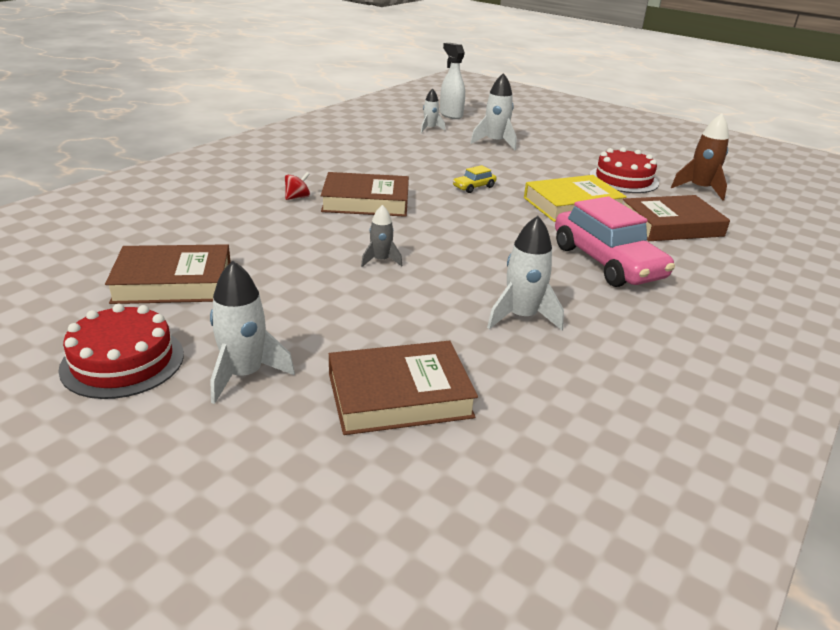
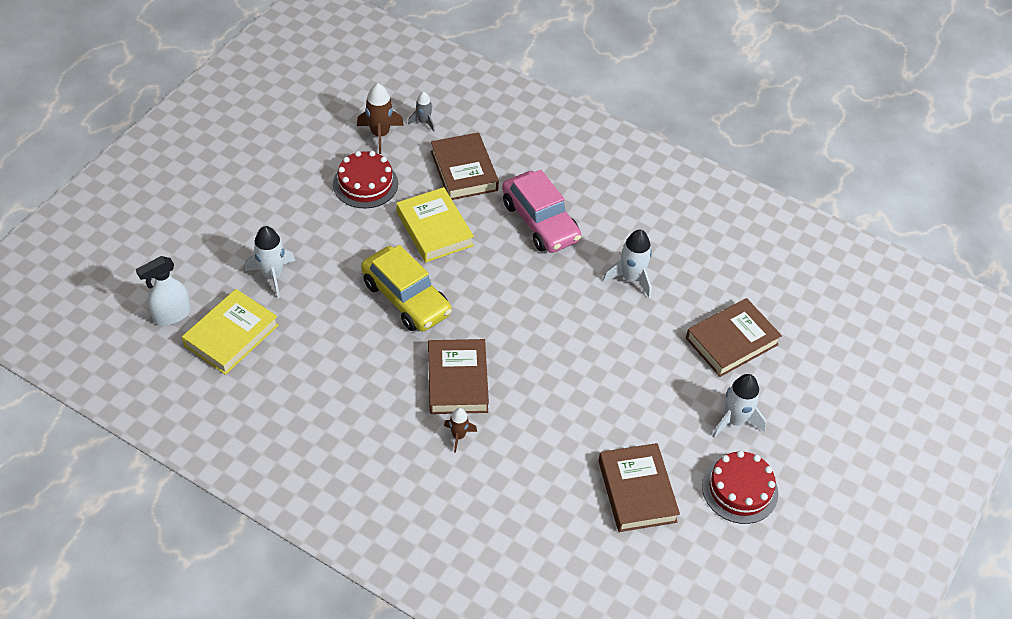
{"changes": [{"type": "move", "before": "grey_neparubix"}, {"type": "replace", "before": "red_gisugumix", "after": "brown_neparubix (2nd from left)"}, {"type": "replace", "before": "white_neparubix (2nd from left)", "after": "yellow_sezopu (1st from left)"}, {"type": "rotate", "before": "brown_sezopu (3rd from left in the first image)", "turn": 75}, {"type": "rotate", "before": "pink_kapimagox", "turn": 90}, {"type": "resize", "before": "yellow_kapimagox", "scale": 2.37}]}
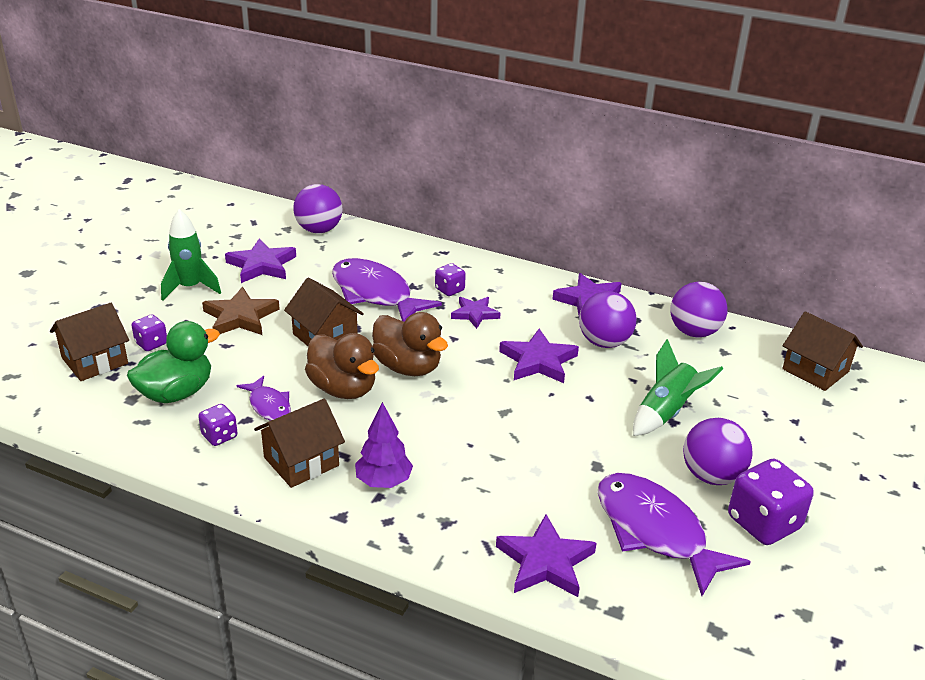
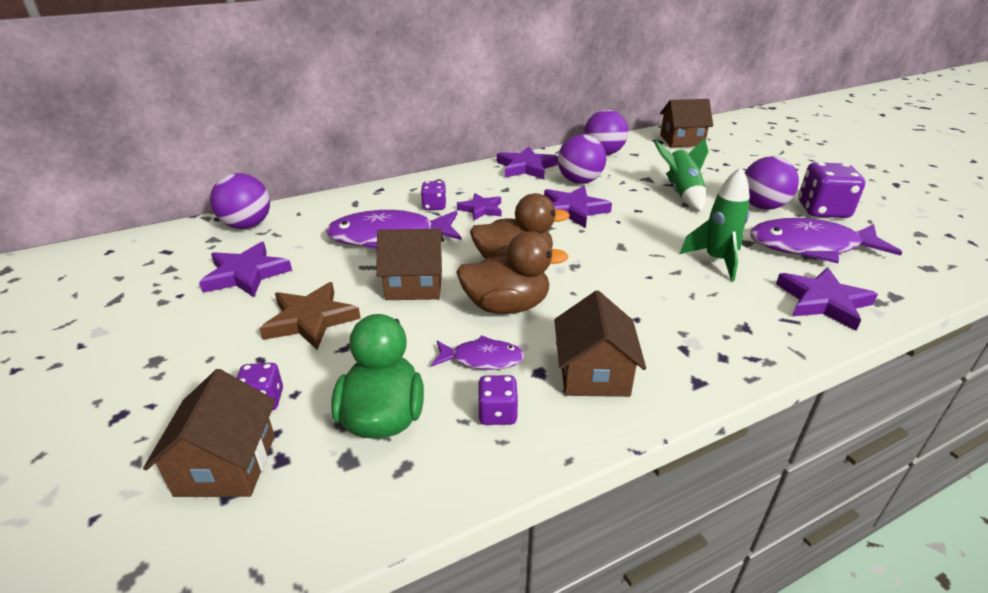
{"changes": [{"type": "delete", "before": "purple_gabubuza"}, {"type": "move", "before": "green_neparubix (1st from left in the first image)", "after": "green_neparubix (2nd from left)"}]}
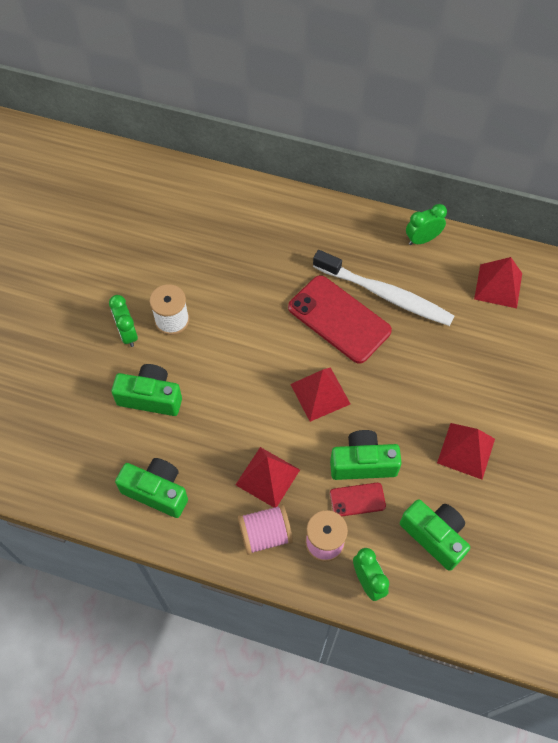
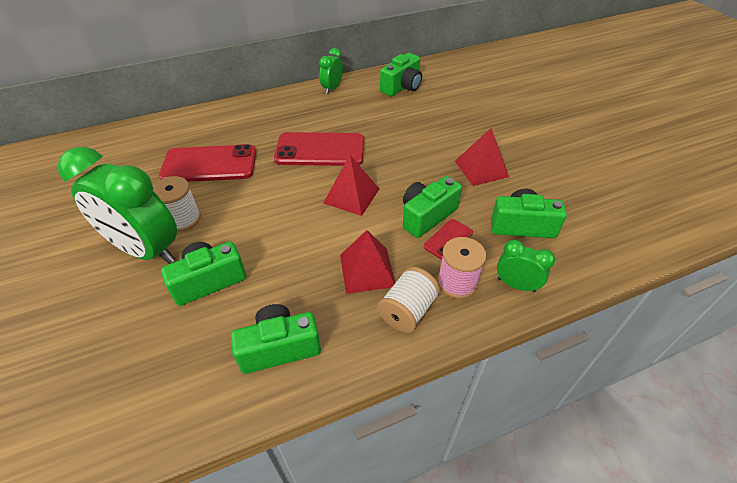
{"changes": [{"type": "delete", "before": "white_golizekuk"}, {"type": "insert", "after": "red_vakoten (1st from left)"}, {"type": "replace", "before": "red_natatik (4th from left)", "after": "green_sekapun (3rd from left)"}, {"type": "recolor", "before": "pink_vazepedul (1st from left)", "after": "white_vazepedul (2nd from left)"}, {"type": "resize", "before": "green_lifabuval (1st from left)", "scale": 2.1}]}
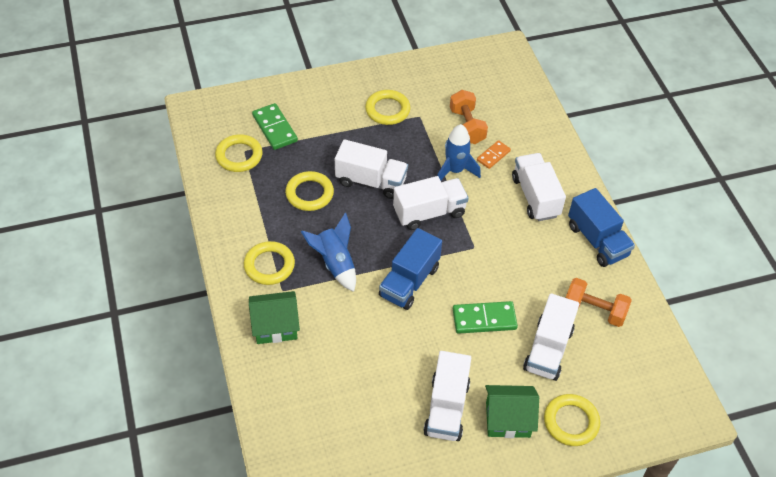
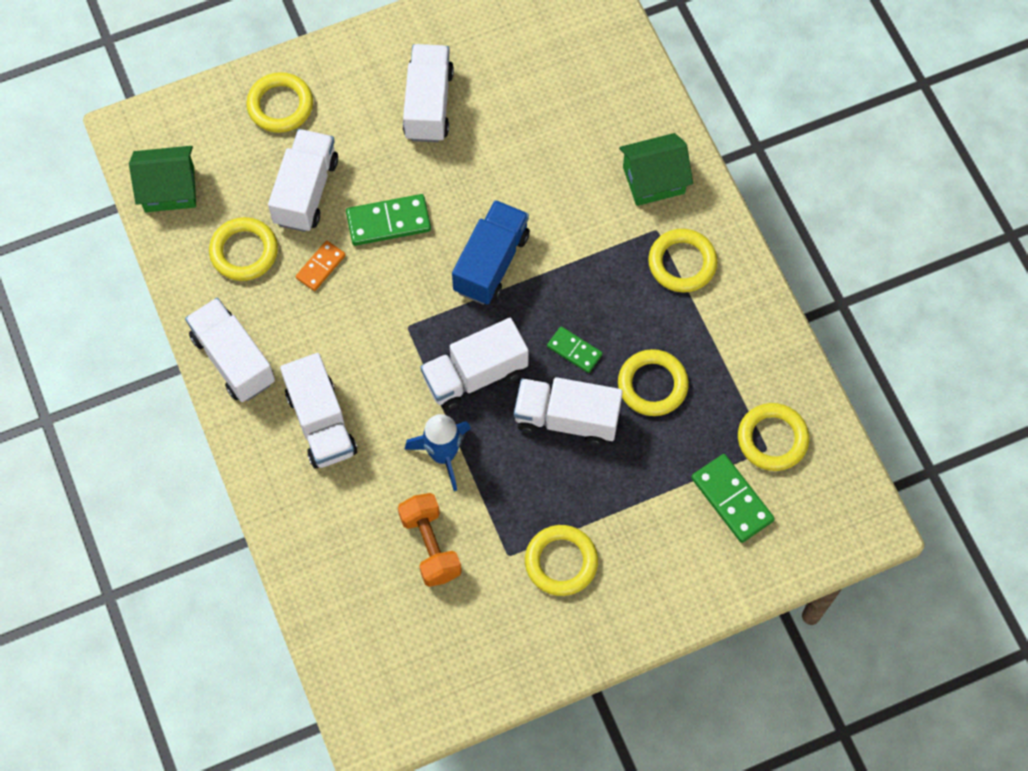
{"changes": [{"type": "delete", "before": "blue_neparubix (1st from left)"}, {"type": "insert", "after": "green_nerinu (2nd from left)"}, {"type": "move", "before": "orange_nerinu"}, {"type": "move", "before": "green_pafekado (2nd from left in the first image)", "after": "green_pafekado (1st from left)"}, {"type": "replace", "before": "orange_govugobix (2nd from left)", "after": "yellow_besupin (1st from left)"}, {"type": "recolor", "before": "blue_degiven (2nd from left)", "after": "white_degiven (1st from left)"}]}
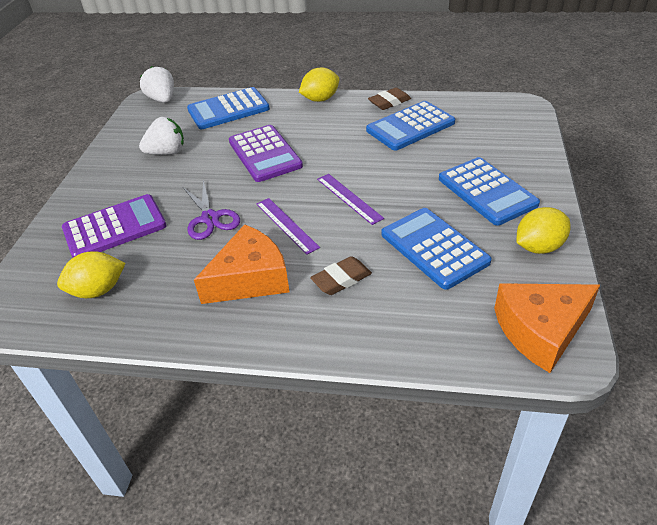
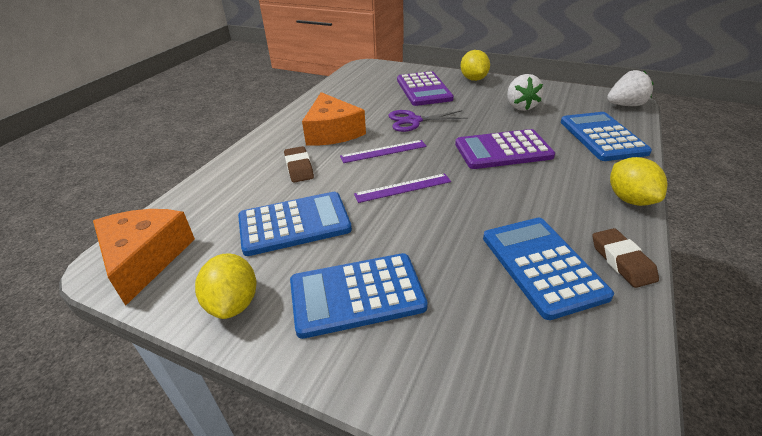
{"changes": [{"type": "move", "before": "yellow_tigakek (1st from left in the first image)", "after": "yellow_tigakek (2nd from left)"}]}
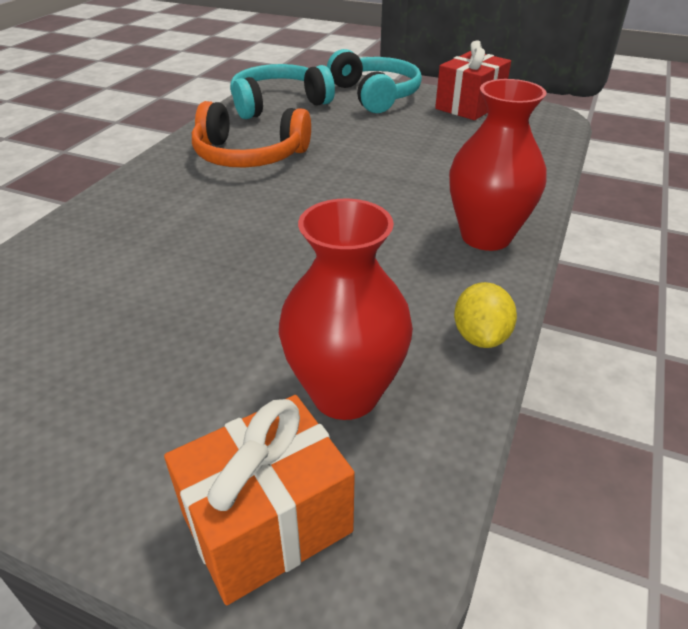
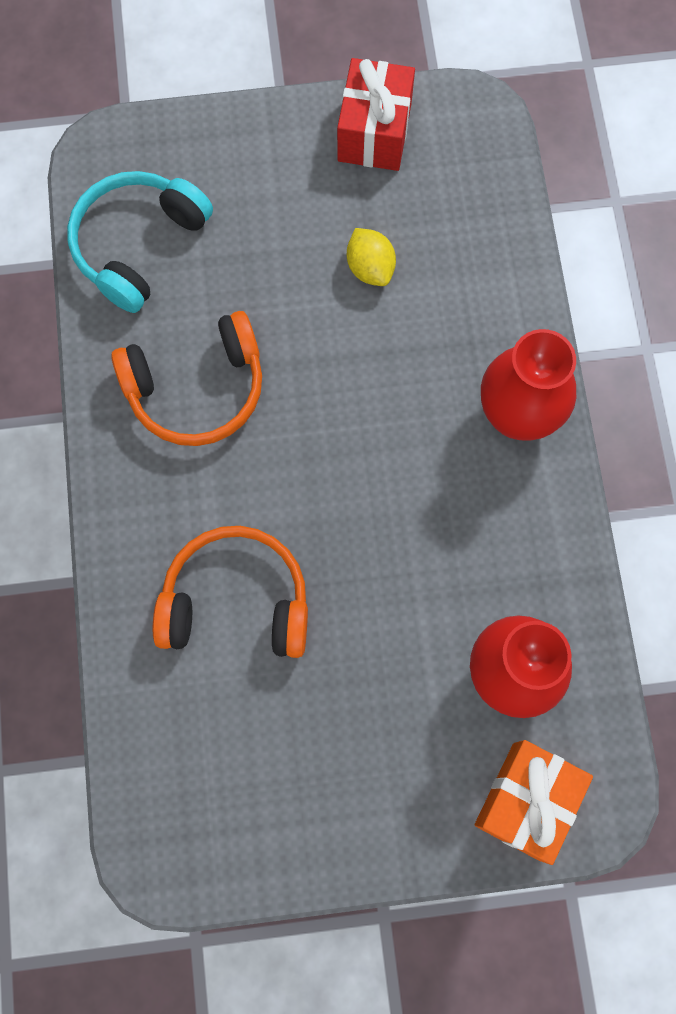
{"changes": [{"type": "delete", "before": "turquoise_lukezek (2nd from left)"}, {"type": "insert", "after": "orange_lukezek (2nd from left)"}, {"type": "move", "before": "yellow_tigakek"}]}
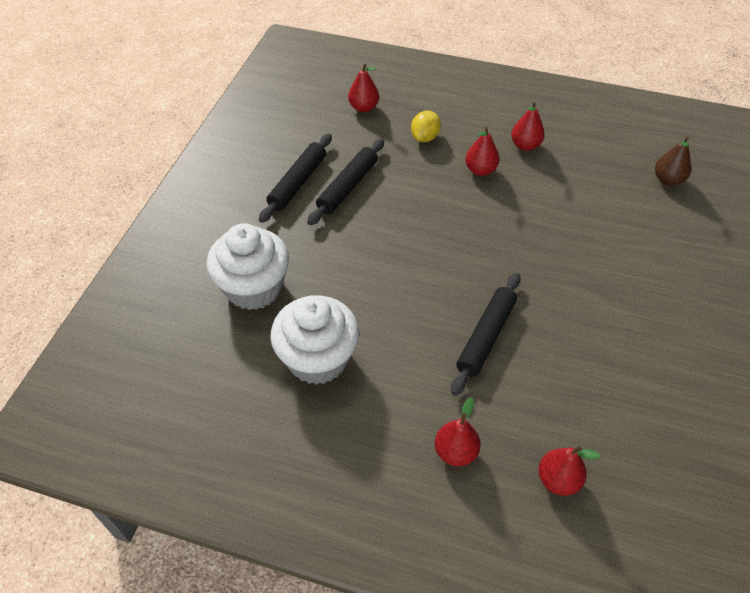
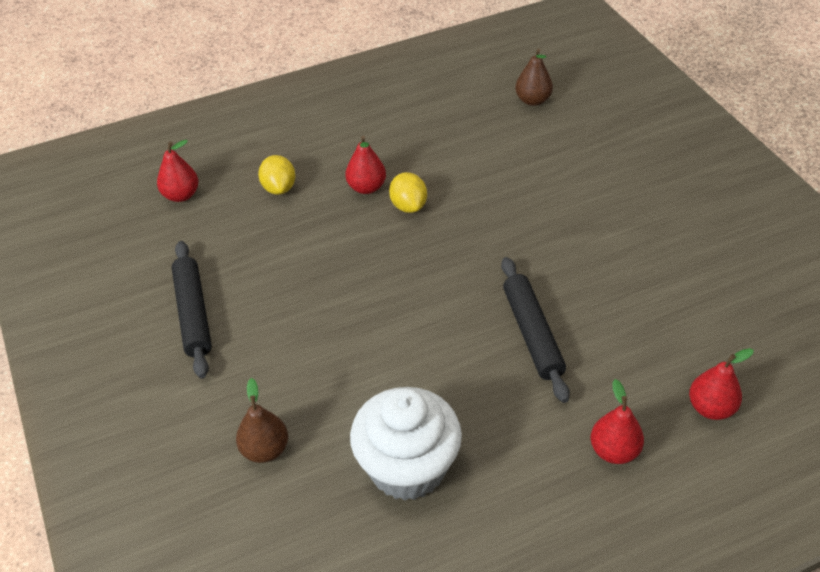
{"changes": [{"type": "delete", "before": "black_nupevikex (2nd from left)"}, {"type": "delete", "before": "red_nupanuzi (4th from left)"}, {"type": "insert", "after": "yellow_tigakek (2nd from left)"}, {"type": "replace", "before": "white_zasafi (1st from left)", "after": "brown_nupanuzi (1st from left)"}]}
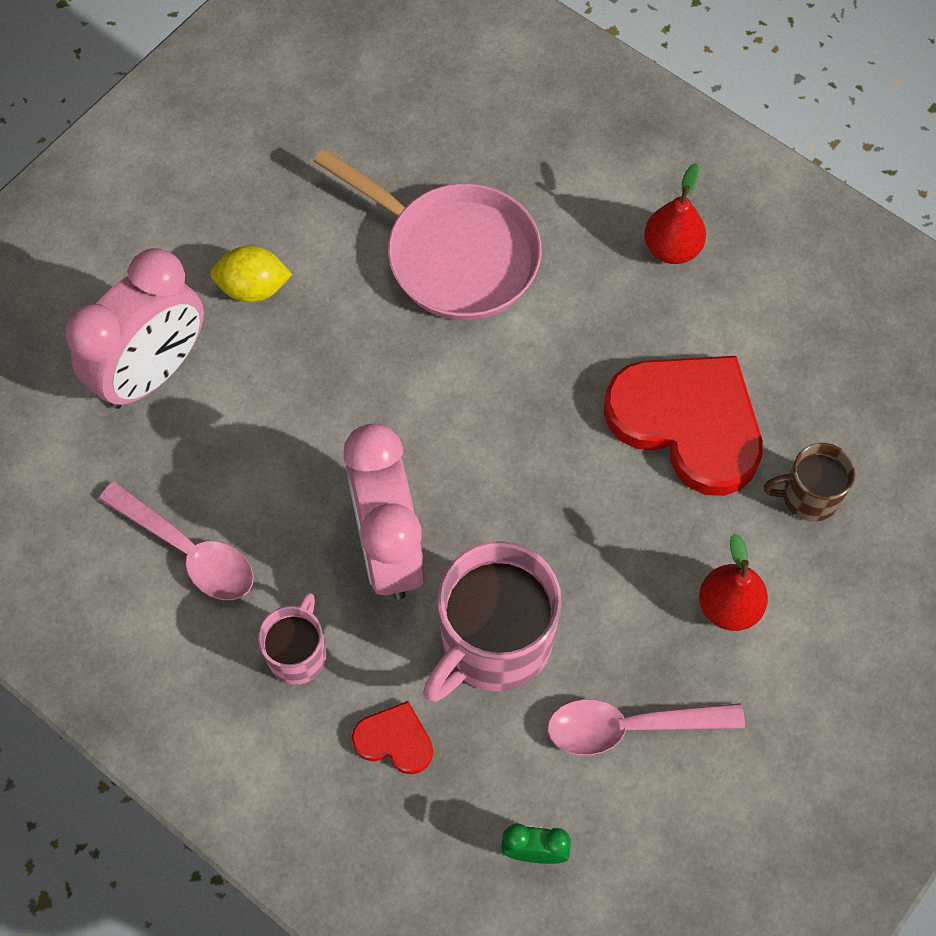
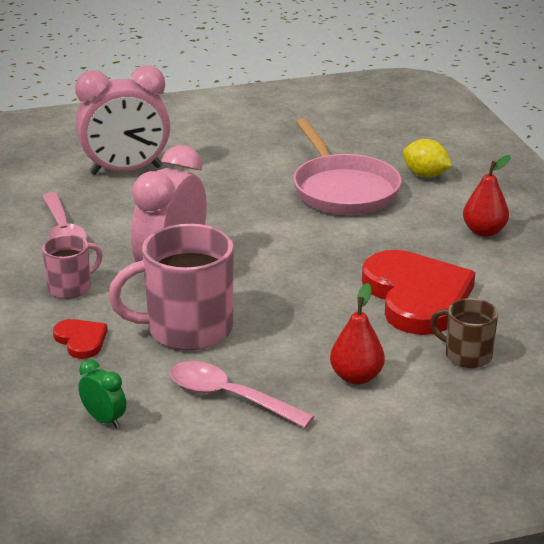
{"changes": [{"type": "move", "before": "yellow_tigakek"}]}
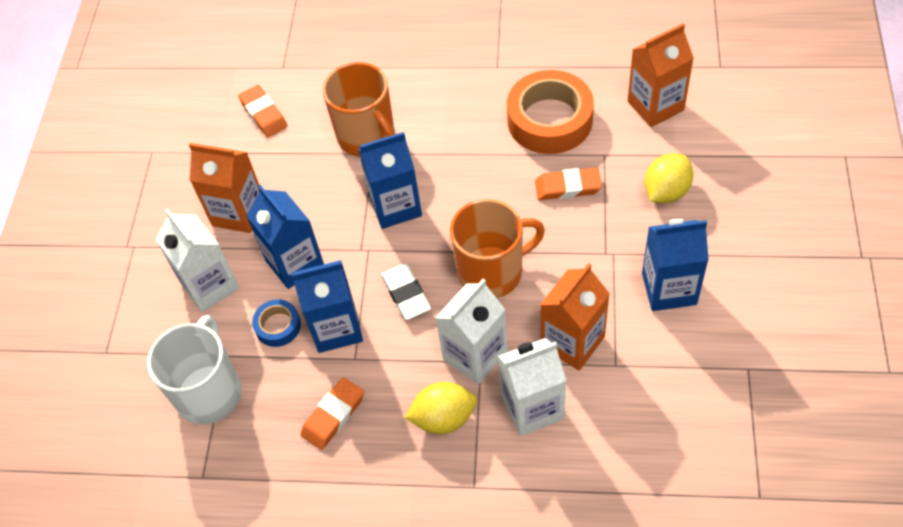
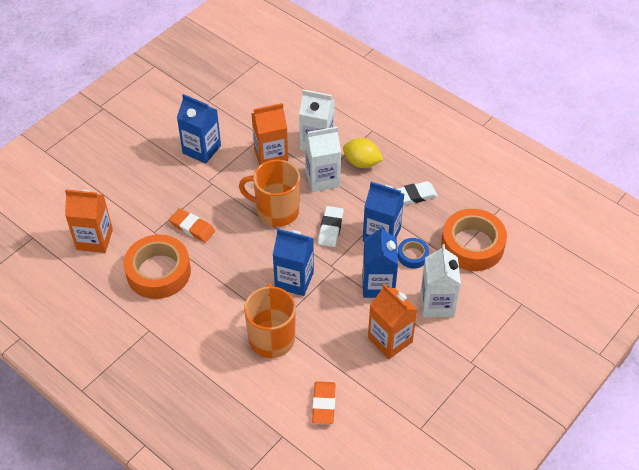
{"changes": [{"type": "delete", "before": "yellow_tigakek (2nd from left)"}, {"type": "replace", "before": "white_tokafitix", "after": "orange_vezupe (2nd from left)"}, {"type": "recolor", "before": "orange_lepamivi (2nd from left)", "after": "white_lepamivi (2nd from left)"}]}
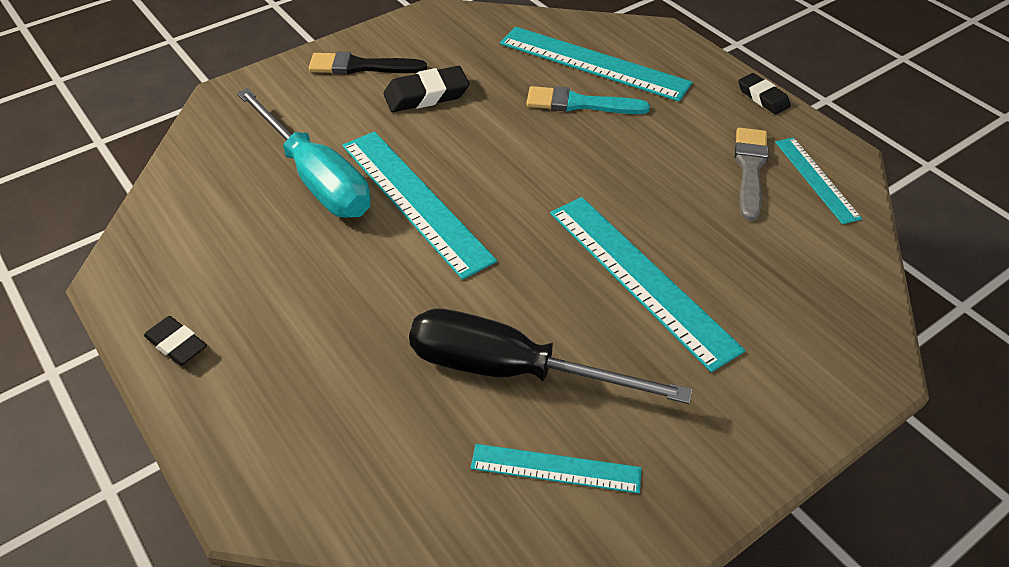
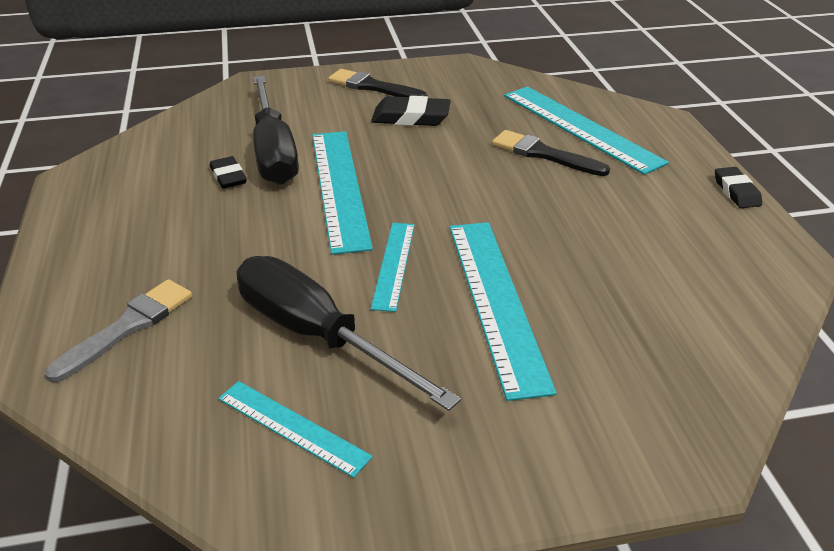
{"changes": [{"type": "move", "before": "black_lepamivi (1st from left)"}, {"type": "move", "before": "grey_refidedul"}, {"type": "move", "before": "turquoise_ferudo (5th from left in the first image)", "after": "turquoise_ferudo (3rd from left)"}, {"type": "recolor", "before": "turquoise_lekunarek", "after": "black_lekunarek (1st from left)"}, {"type": "recolor", "before": "turquoise_refidedul", "after": "black_refidedul (2nd from left)"}]}
